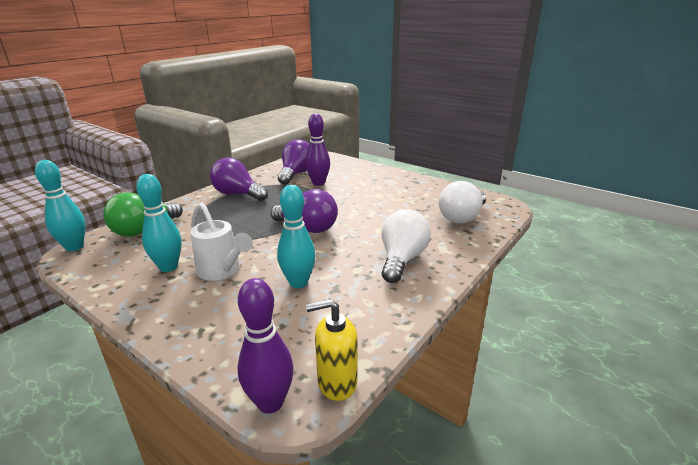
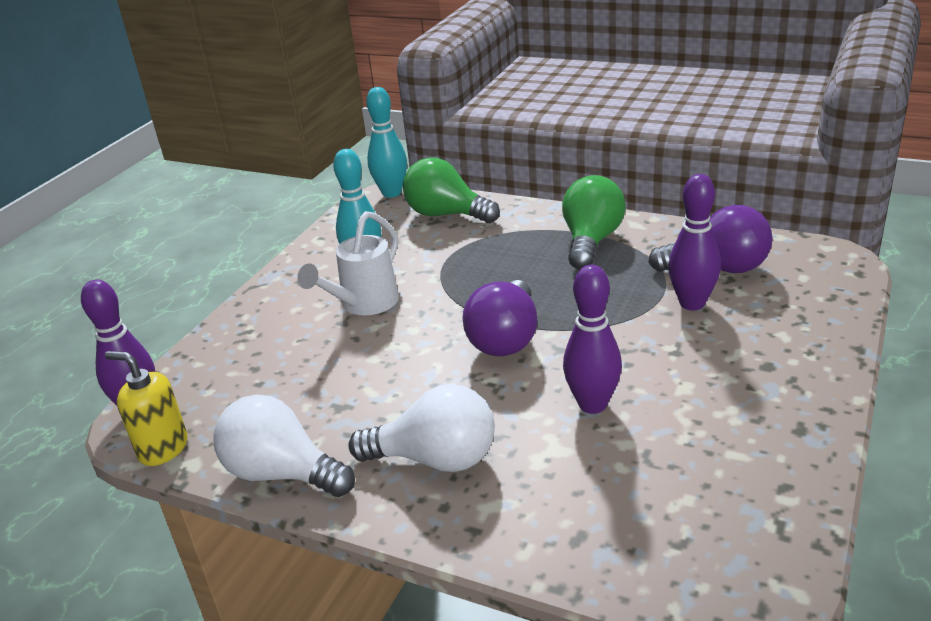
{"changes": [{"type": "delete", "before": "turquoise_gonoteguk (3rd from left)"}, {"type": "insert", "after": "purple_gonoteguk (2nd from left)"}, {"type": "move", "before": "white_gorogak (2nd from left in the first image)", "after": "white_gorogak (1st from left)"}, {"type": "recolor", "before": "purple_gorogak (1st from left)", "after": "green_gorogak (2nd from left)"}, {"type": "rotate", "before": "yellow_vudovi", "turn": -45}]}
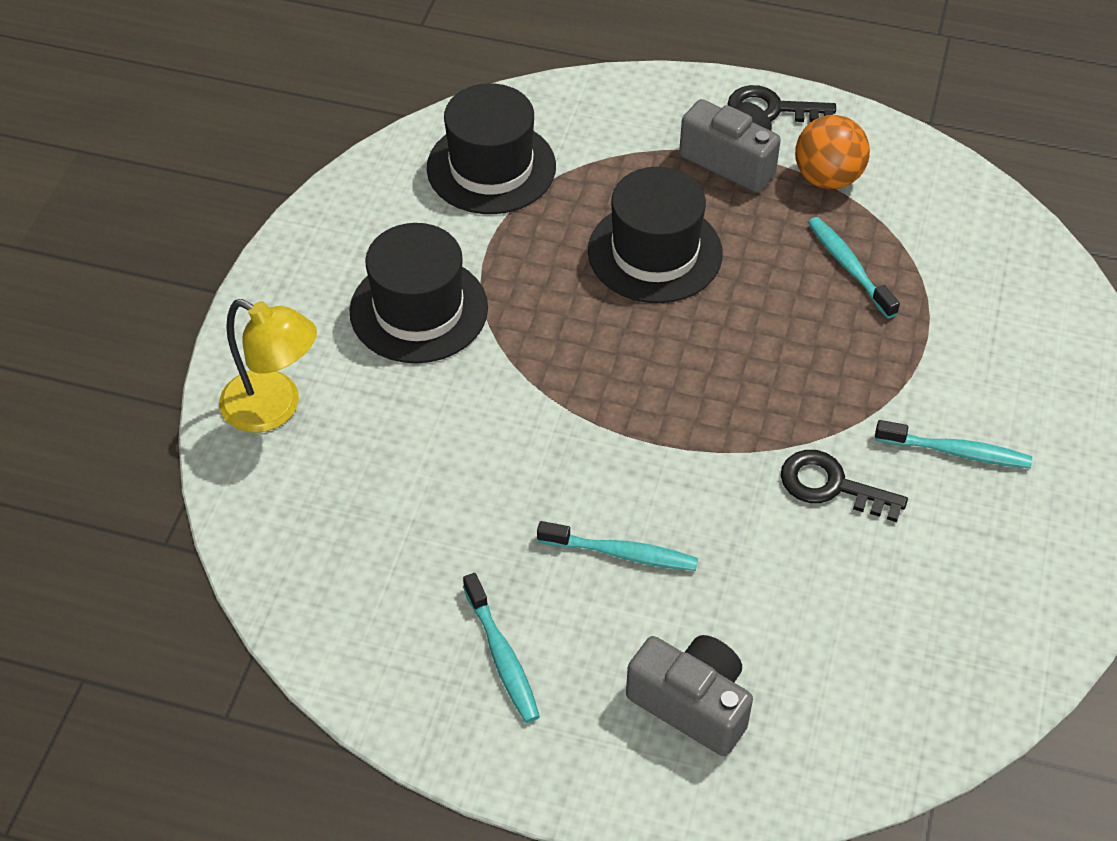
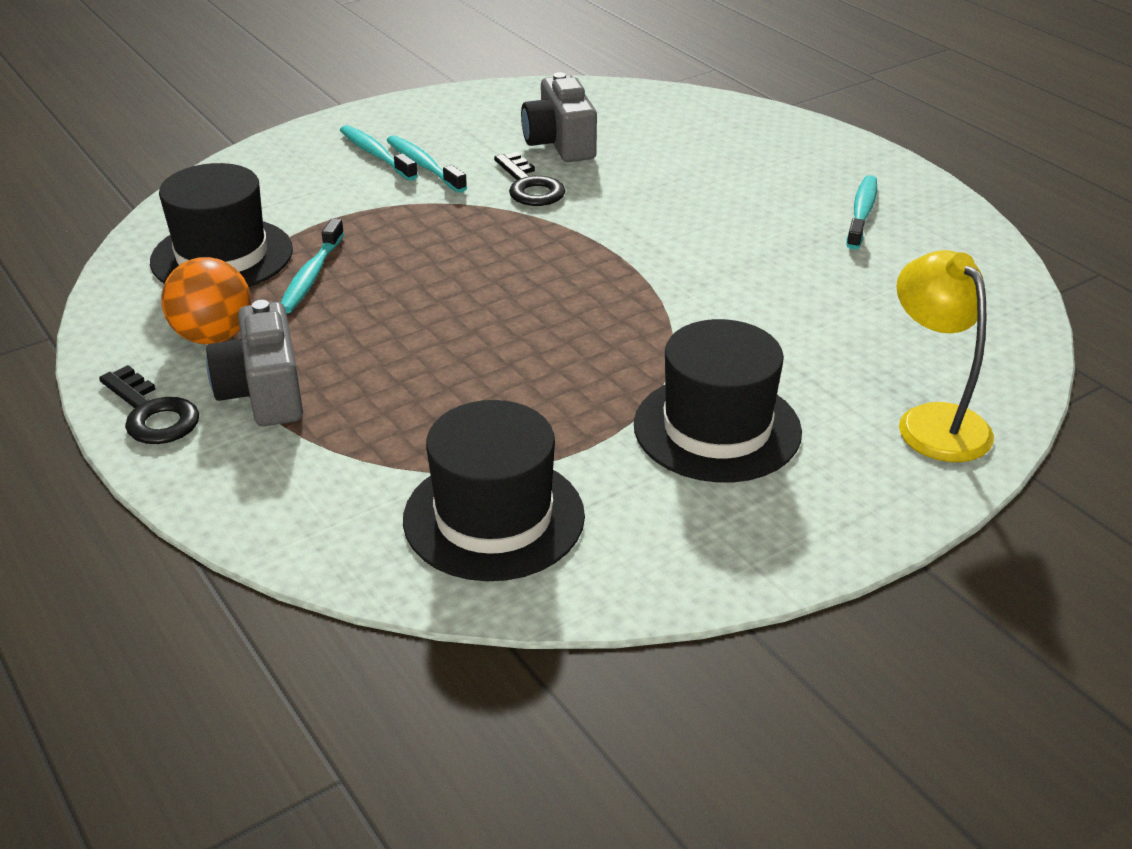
{"changes": [{"type": "move", "before": "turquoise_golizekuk (2nd from left)"}, {"type": "move", "before": "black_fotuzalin (3rd from left in the first image)", "after": "black_fotuzalin (1st from left)"}, {"type": "move", "before": "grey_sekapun (1st from left in the first image)", "after": "grey_sekapun (2nd from left)"}]}
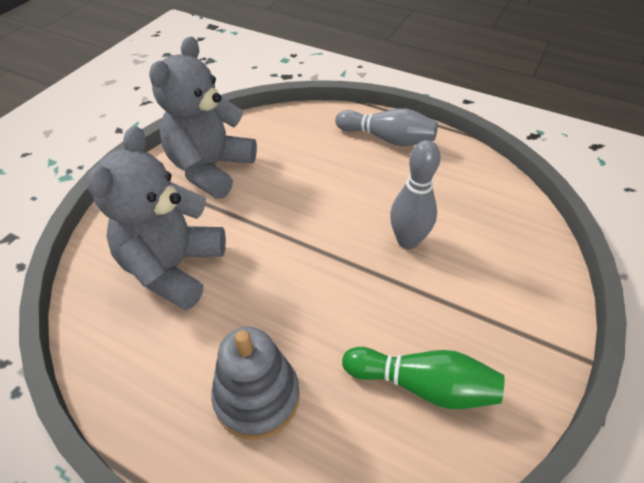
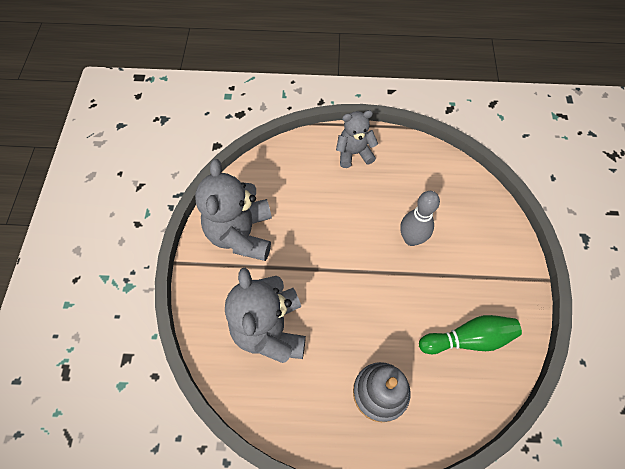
{"changes": [{"type": "replace", "before": "grey_gonoteguk (1st from left)", "after": "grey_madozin (3rd from left)"}]}
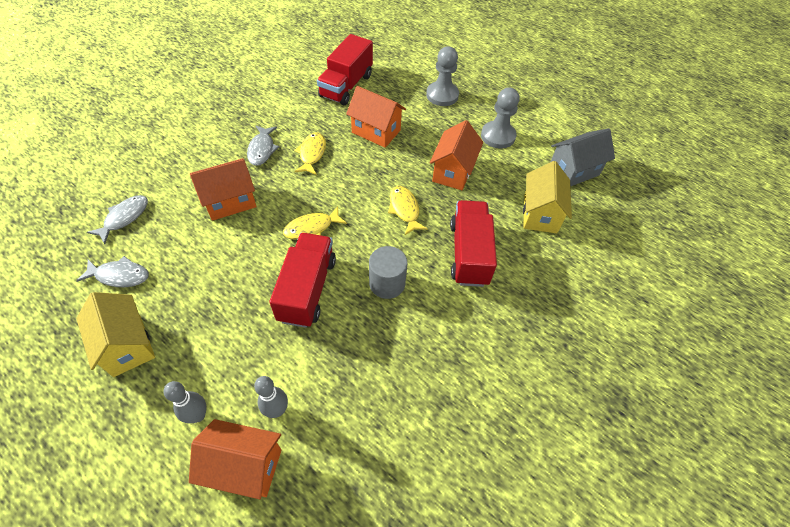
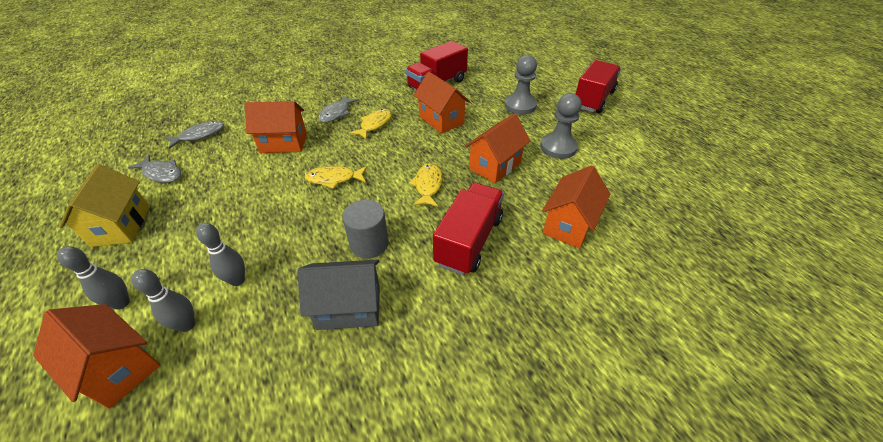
{"changes": [{"type": "insert", "after": "grey_gonoteguk (3rd from left)"}, {"type": "move", "before": "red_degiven (1st from left in the first image)", "after": "red_degiven (3rd from left)"}, {"type": "move", "before": "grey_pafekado"}, {"type": "recolor", "before": "yellow_pafekado (2nd from left)", "after": "orange_pafekado (5th from left)"}]}
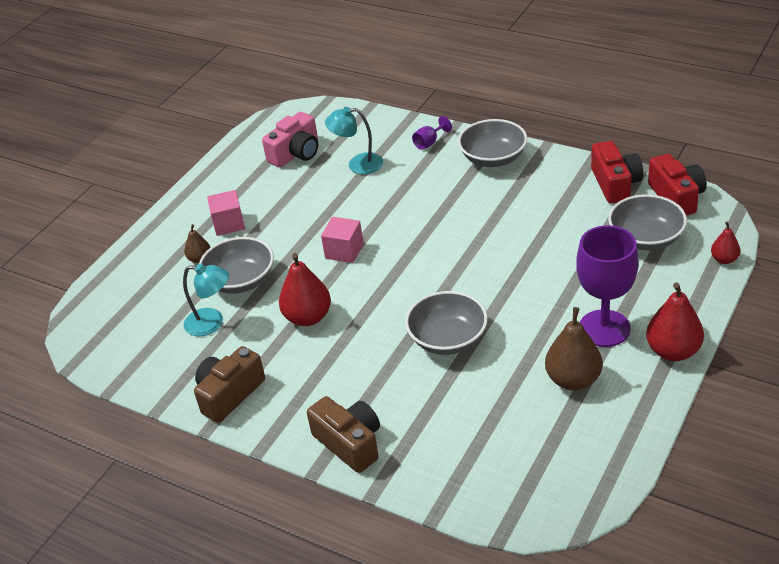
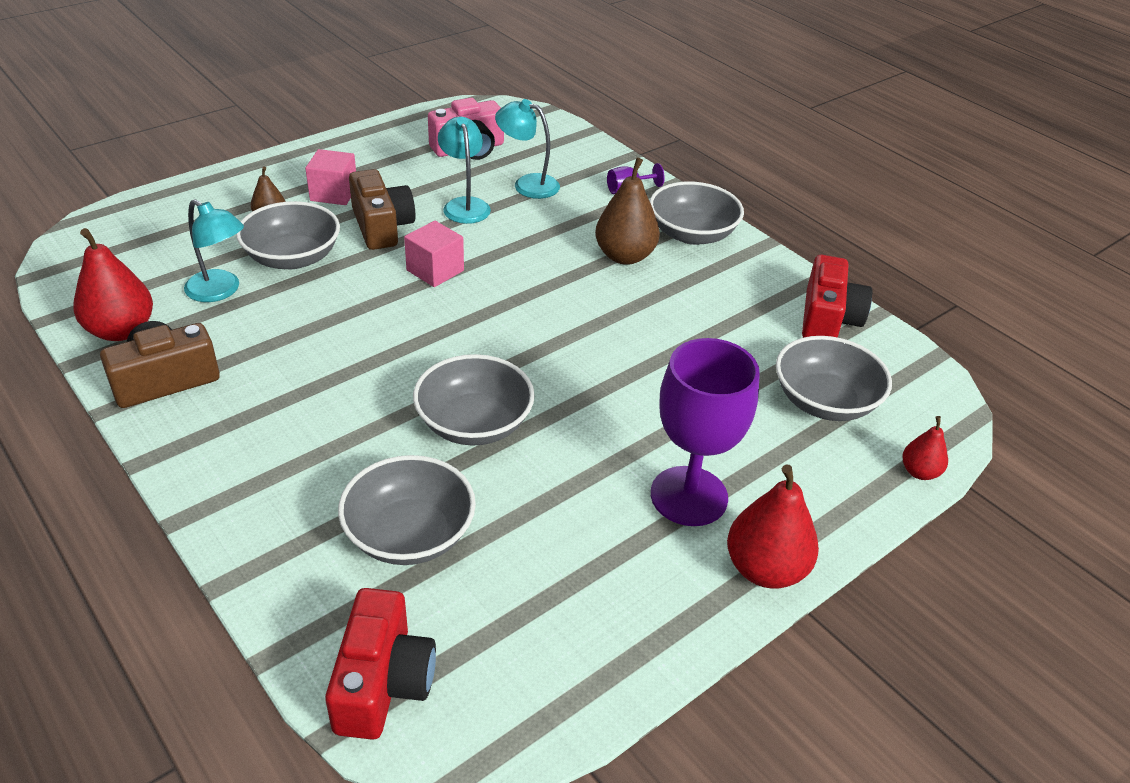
{"changes": [{"type": "insert", "after": "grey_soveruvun (2nd from left)"}, {"type": "insert", "after": "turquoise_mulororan (2nd from left)"}, {"type": "move", "before": "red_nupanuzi (1st from left)"}, {"type": "move", "before": "brown_sekapun (2nd from left)"}, {"type": "move", "before": "brown_nupanuzi (2nd from left)"}, {"type": "move", "before": "red_sekapun (2nd from left in the first image)", "after": "red_sekapun (1st from left)"}]}
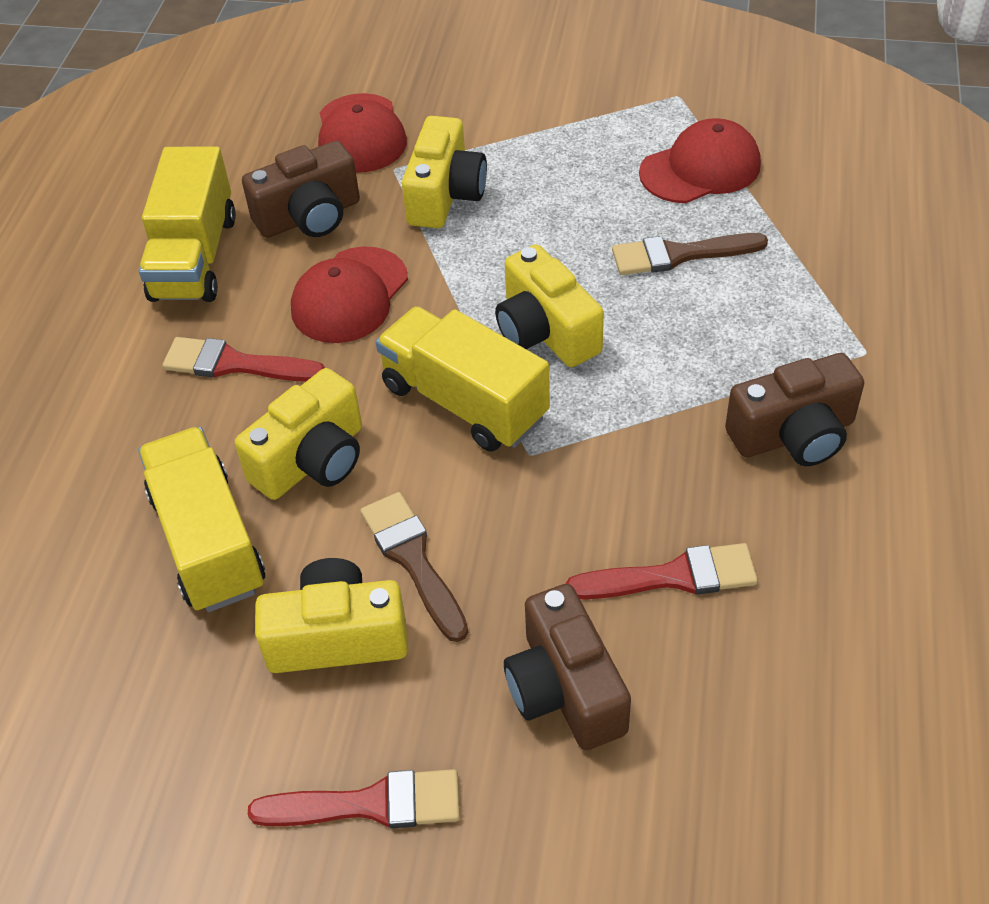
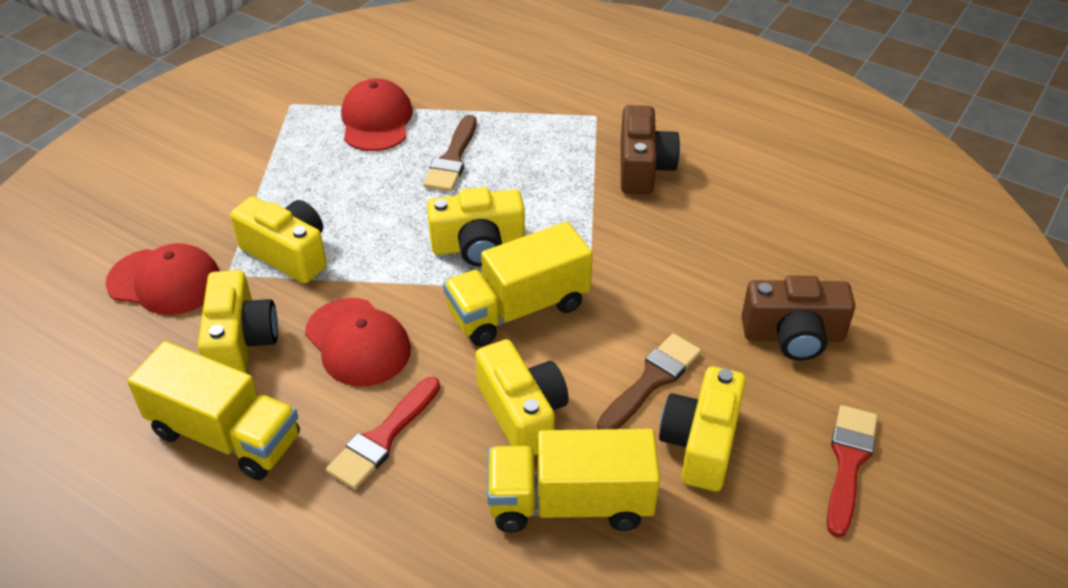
{"changes": [{"type": "delete", "before": "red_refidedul (3rd from left)"}, {"type": "recolor", "before": "brown_sekapun (1st from left)", "after": "yellow_sekapun (1st from left)"}, {"type": "rotate", "before": "brown_refidedul (1st from left in the first image)", "turn": 135}]}
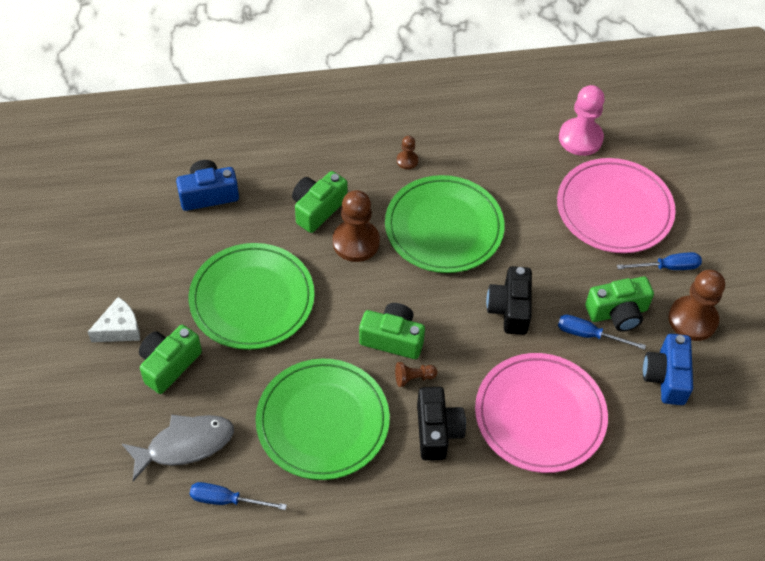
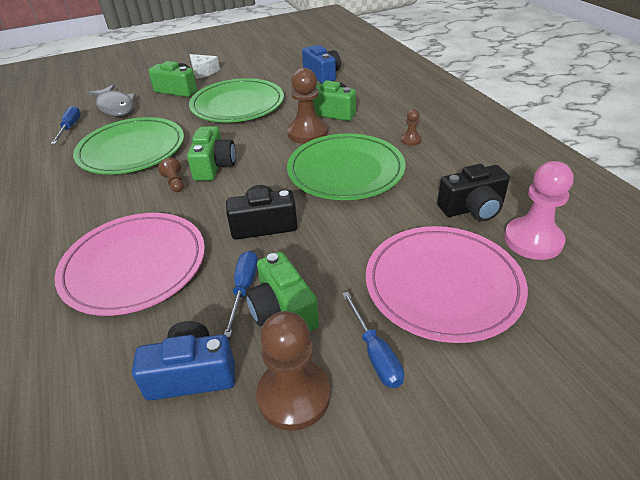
{"changes": [{"type": "move", "before": "black_sekapun (1st from left in the first image)", "after": "black_sekapun (2nd from left)"}]}
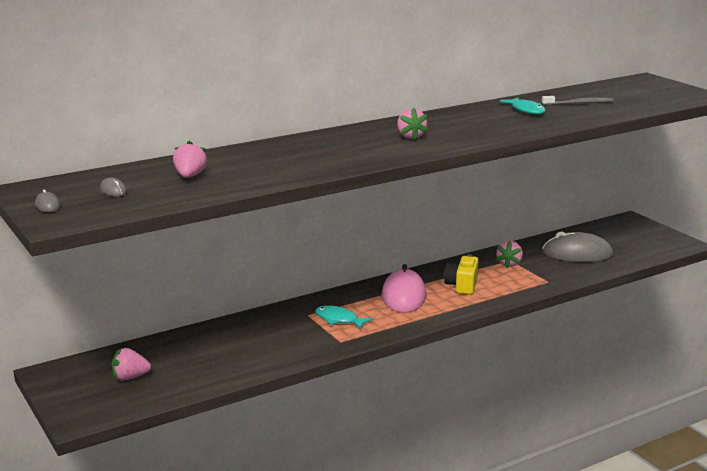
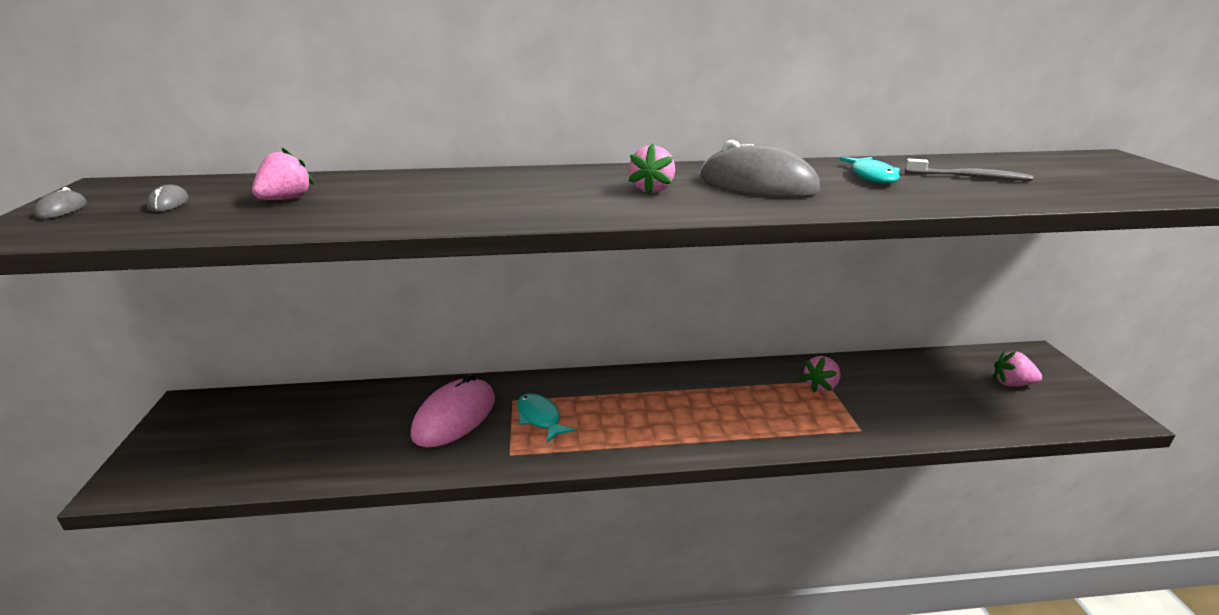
{"changes": [{"type": "delete", "before": "yellow_sekapun"}, {"type": "move", "before": "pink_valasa (1st from left in the first image)", "after": "pink_valasa (4th from left)"}, {"type": "move", "before": "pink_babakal"}, {"type": "move", "before": "grey_babakal (3rd from left)"}]}
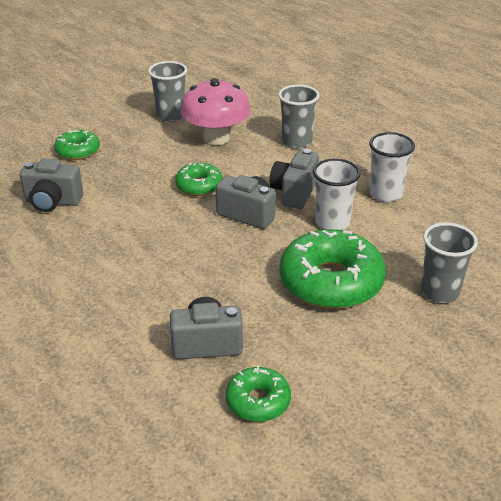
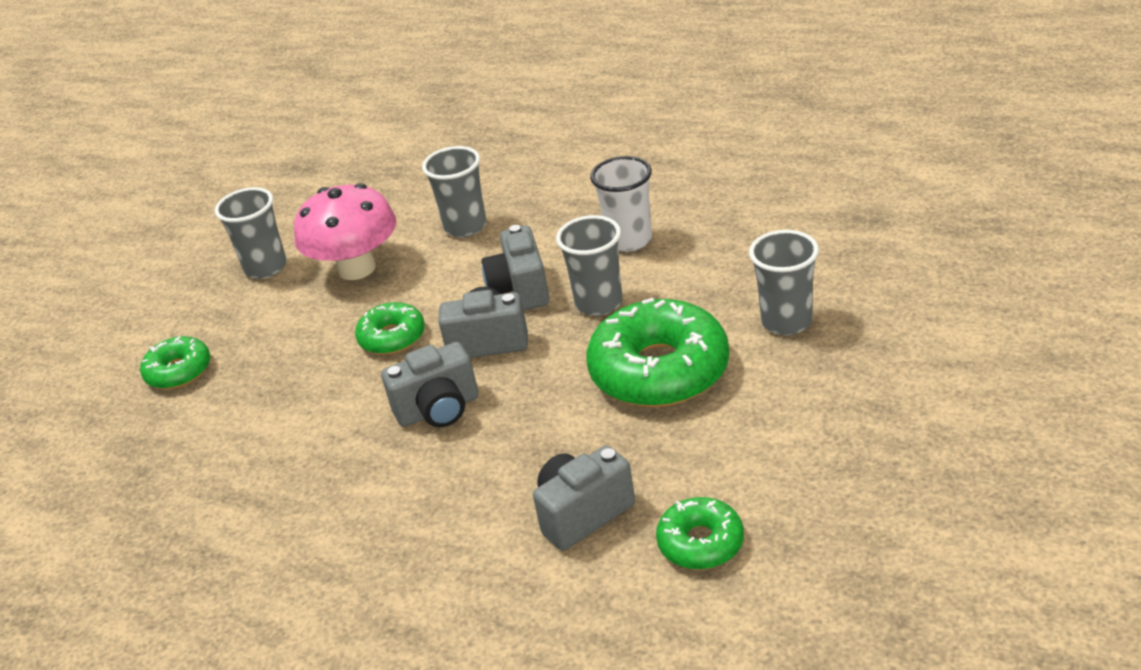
{"changes": [{"type": "move", "before": "grey_sekapun (1st from left)"}, {"type": "recolor", "before": "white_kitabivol (1st from left)", "after": "grey_kitabivol (3rd from left)"}]}
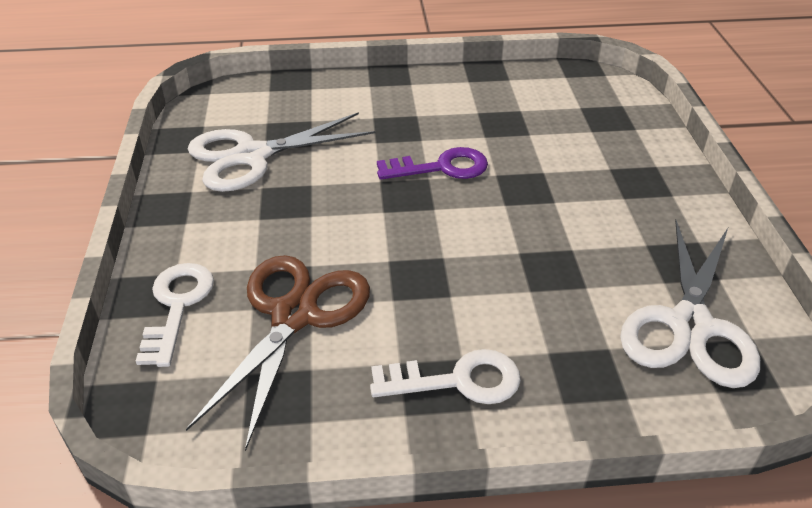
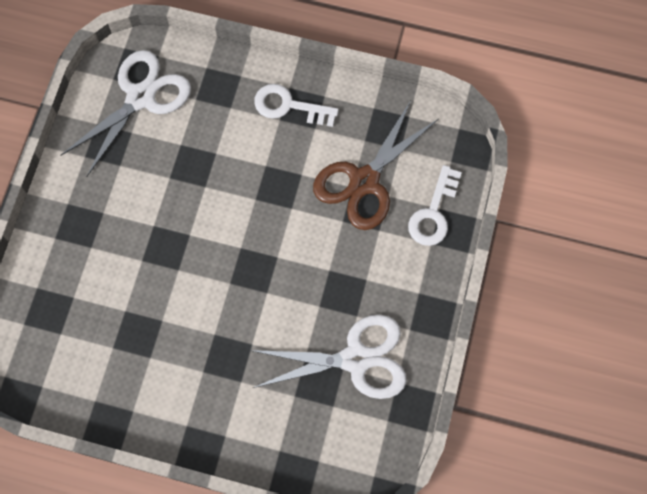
{"changes": [{"type": "delete", "before": "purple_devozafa"}]}
